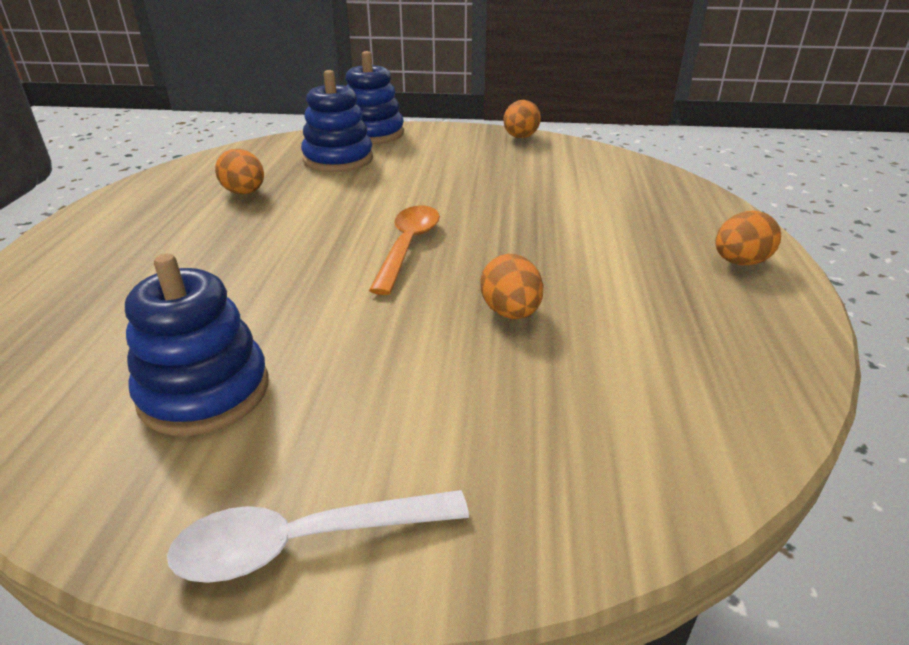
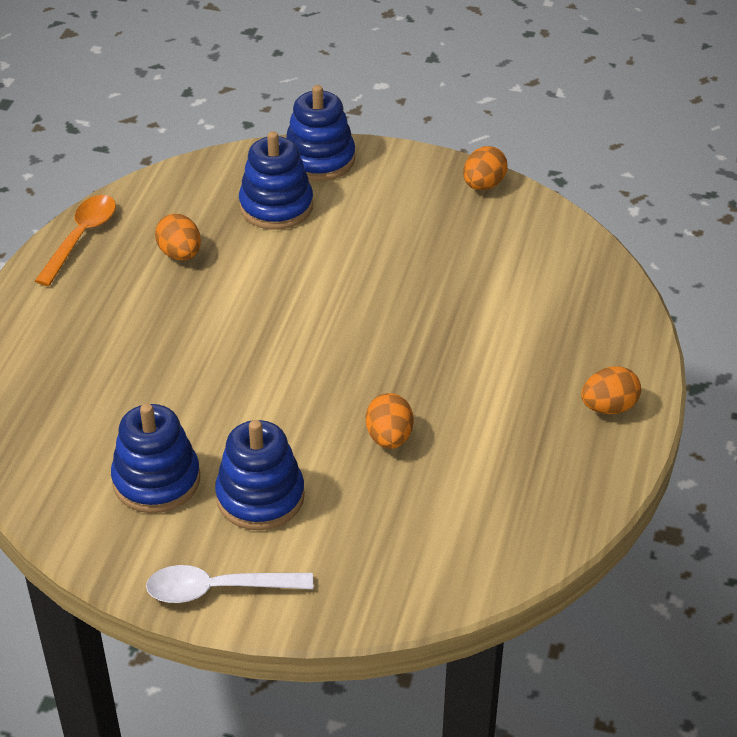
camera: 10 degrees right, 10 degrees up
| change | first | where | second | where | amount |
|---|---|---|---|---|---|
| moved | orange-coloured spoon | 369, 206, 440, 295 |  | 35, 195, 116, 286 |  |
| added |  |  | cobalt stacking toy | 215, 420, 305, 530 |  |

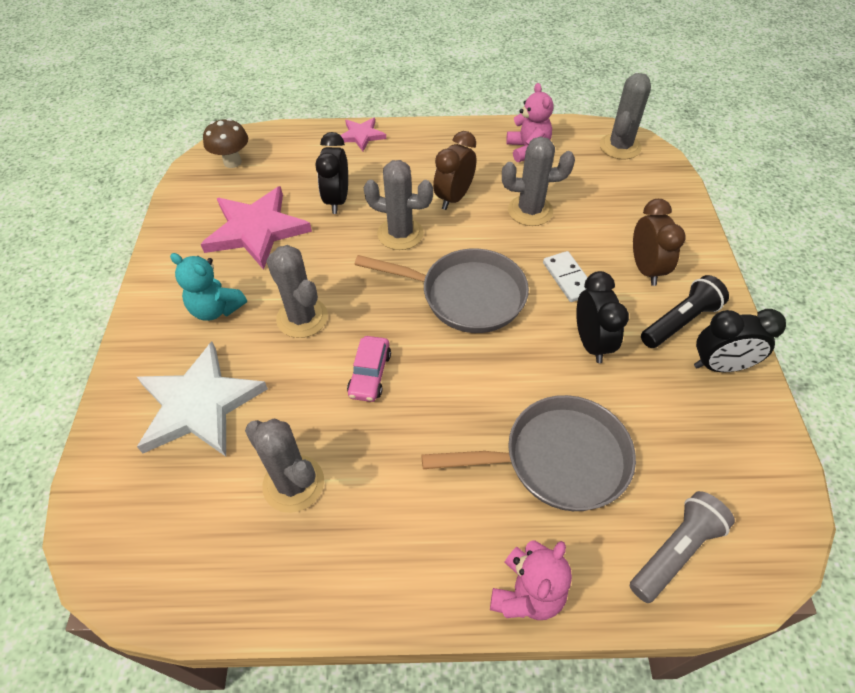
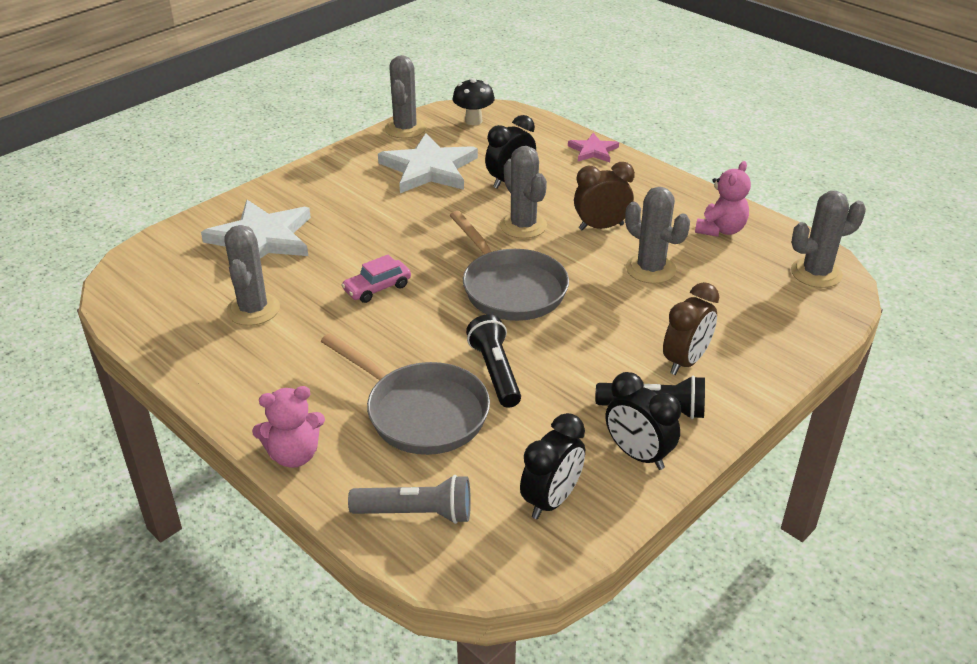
camera: 45 degrees right, 15 degrees down
| change | first | where | second | where | amount |
|---|---|---|---|---|---|
| recoloured | rose-pink star shape | 201, 186, 312, 270 | snow-white star shape | 378, 133, 478, 193 |  |
| moved | grey cactus | 266, 245, 328, 338 |  | 385, 55, 426, 139 |  |
| recoloured | brown fungus | 203, 118, 248, 168 | ebony fungus | 452, 78, 495, 125 |  |
| added |  |  | ebony flashlight | 466, 314, 521, 408 |  |
| moved | ebony alarm clock | 576, 271, 629, 363 |  | 520, 413, 585, 519 |  |
| removed | teal stuffed bear | 170, 253, 247, 321 |  |  |  |
| removed | snow-white domino piece | 543, 251, 588, 302 |  |  |  |

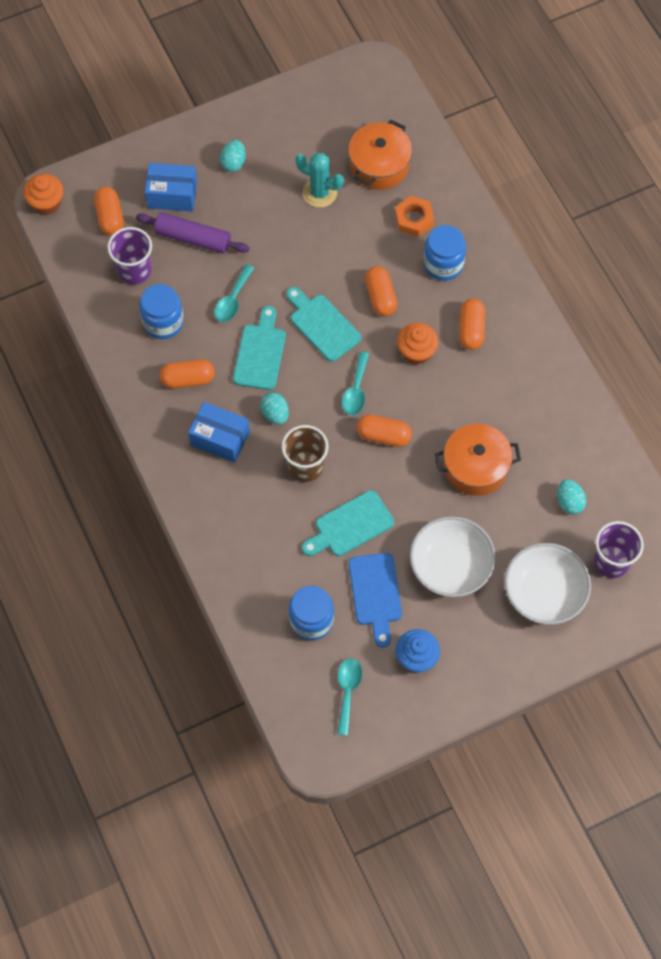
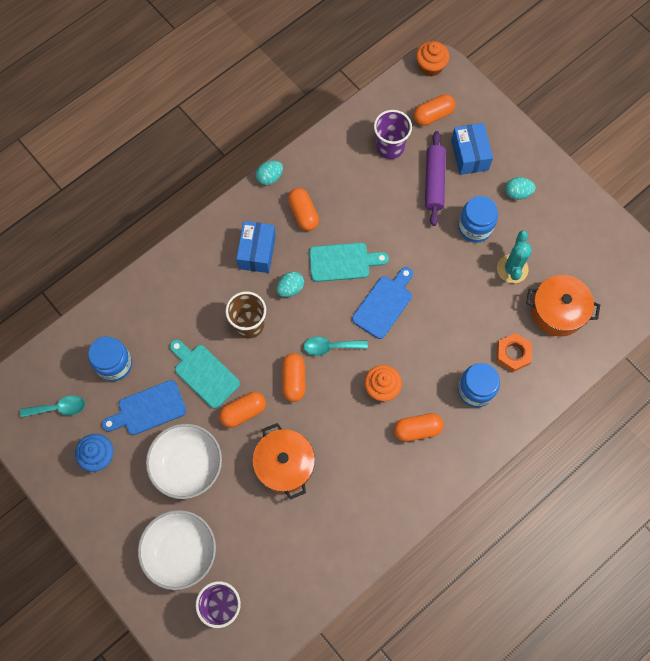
camera: 75 degrees right, 5 degrees up
| change | first | where | second | where | amount |
|---|---|---|---|---|---|
| moved | orange-coloured pill | 365, 266, 397, 316 |  | 219, 392, 266, 428 |  |
| moved | teal egg | 557, 479, 586, 514 |  | 256, 161, 283, 185 |  |
| recoloured | teal bread board | 286, 287, 361, 362 | cobalt bread board | 352, 267, 413, 339 |  |
| moved | cobalt preserve jar | 139, 284, 184, 339 |  | 458, 196, 498, 243 |  |
| removed | teal spoon | 214, 264, 254, 322 |  |  |  |

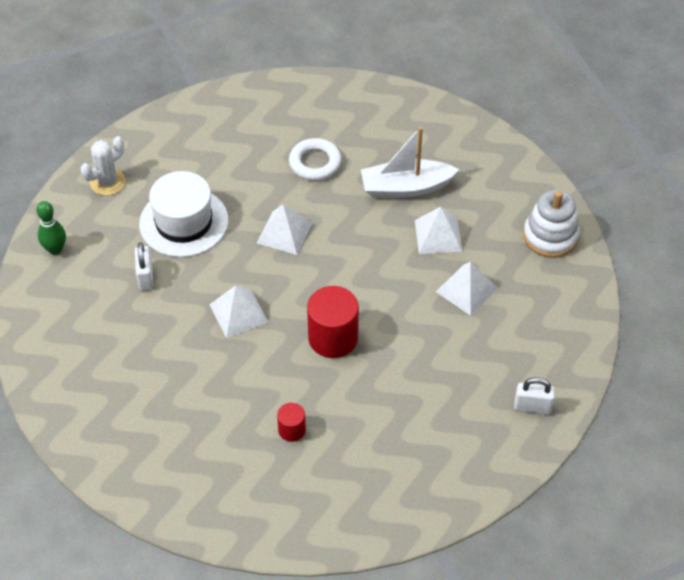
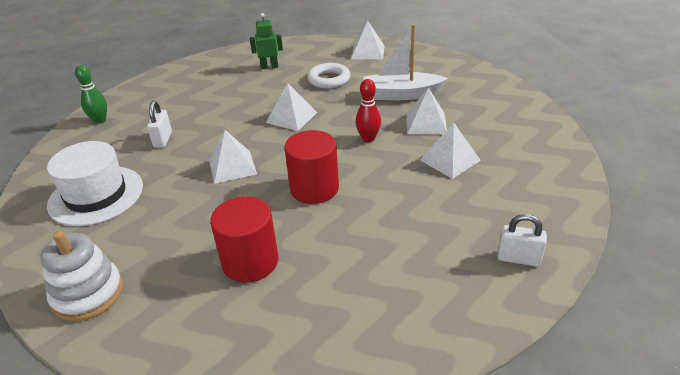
camera: 10 degrees right, 15 degrees down
| change | first | where | second | where | amount |
|---|---|---|---|---|---|
| moved | snow-white stacking toy | 523, 190, 580, 258 |  | 40, 231, 123, 321 |  |
| moved | snow-white tall hat | 139, 171, 229, 257 |  | 47, 141, 143, 226 |  |
| resized | red solid cylinder | 277, 403, 306, 442 |  | 210, 196, 279, 283 | x1.90 |
| added |  |  | leaf-green robot figure | 250, 13, 283, 69 |  |
| added |  |  | snow-white pyramid shape | 351, 21, 385, 59 |  |
| added |  |  | red tenpin | 355, 79, 381, 142 |  |
| removed | snow-white cactus | 81, 136, 125, 196 |  |  |  |

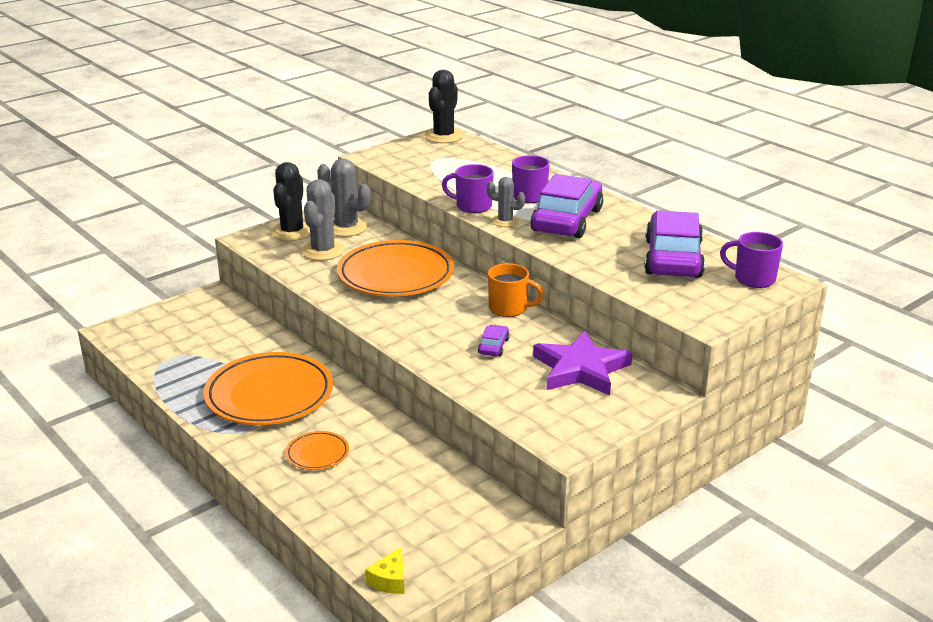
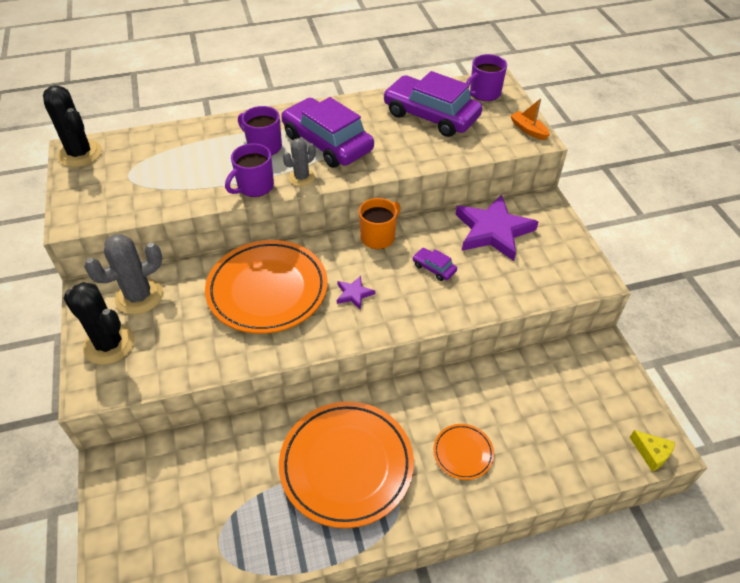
camera: 65 degrees left, 20 degrees up
| change | first | where | second | where | amount |
|---|---|---|---|---|---|
| added |  |  | purple star shape | 337, 276, 375, 310 |  |
| added |  |  | orange-coloured boat | 510, 98, 550, 140 |  |
| removed | grey cactus | 301, 179, 345, 261 |  |  |  |

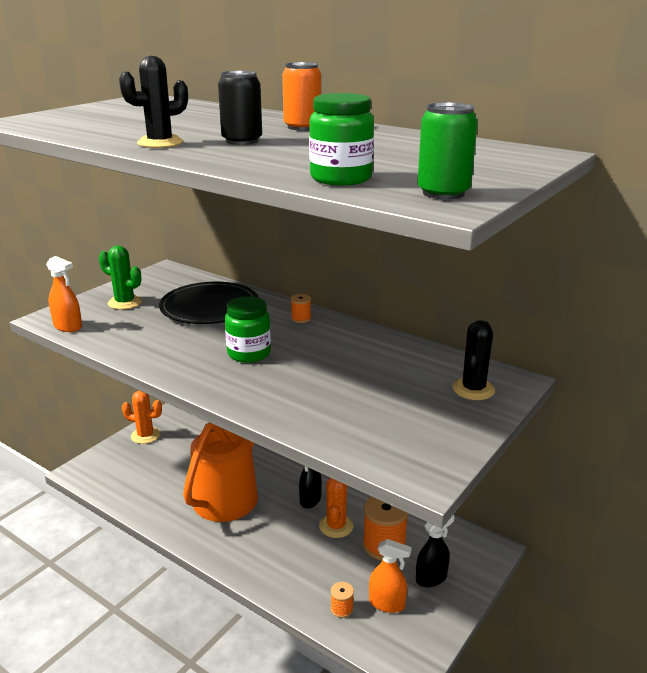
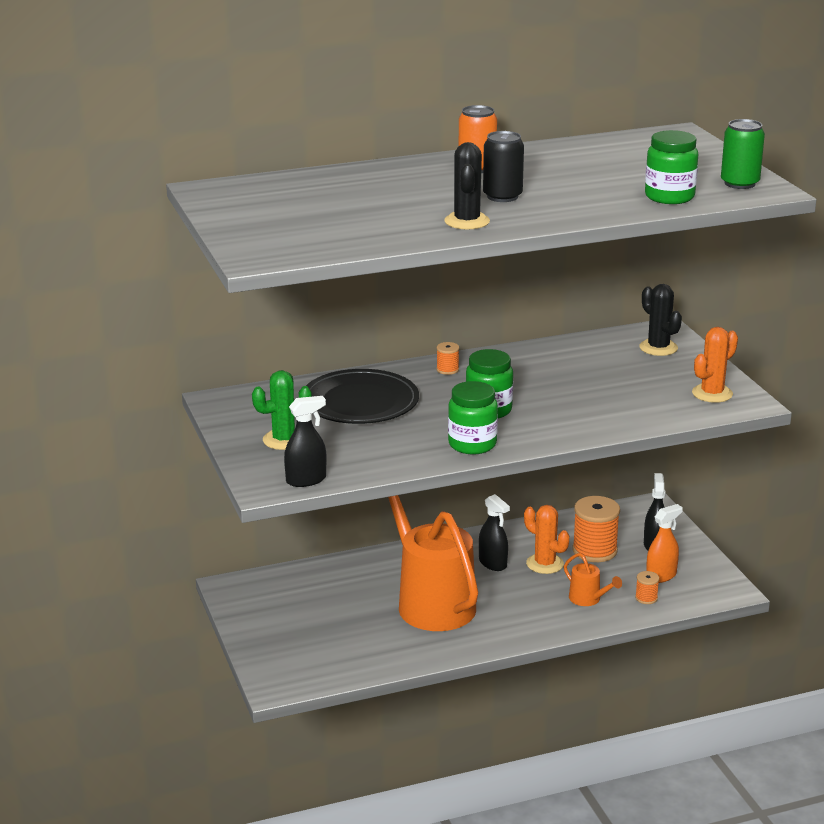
camera: 55 degrees left, 0 degrees up
| change | first | where | second | where | amount |
|---|---|---|---|---|---|
| recoloured | orange-coloured sprayer | 46, 256, 82, 332 | ebony sprayer | 284, 396, 326, 487 |  |
| added |  |  | leaf-green preserve jar | 448, 381, 498, 454 |  |
| added |  |  | orange-coloured watering can | 564, 553, 622, 606 |  |
| moved | orange-coloured cactus | 122, 391, 162, 444 |  | 692, 327, 738, 403 |  |

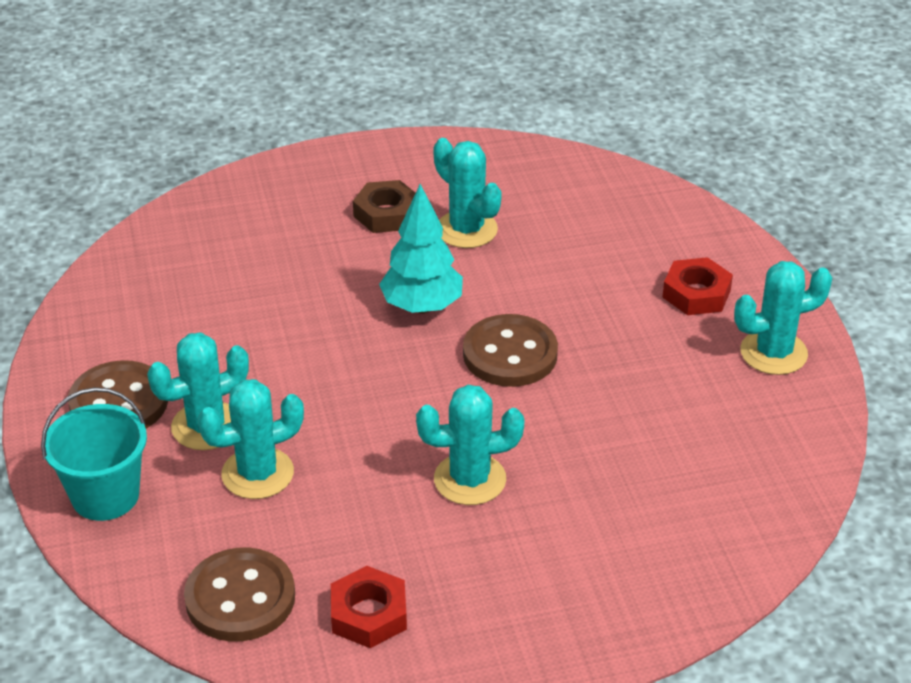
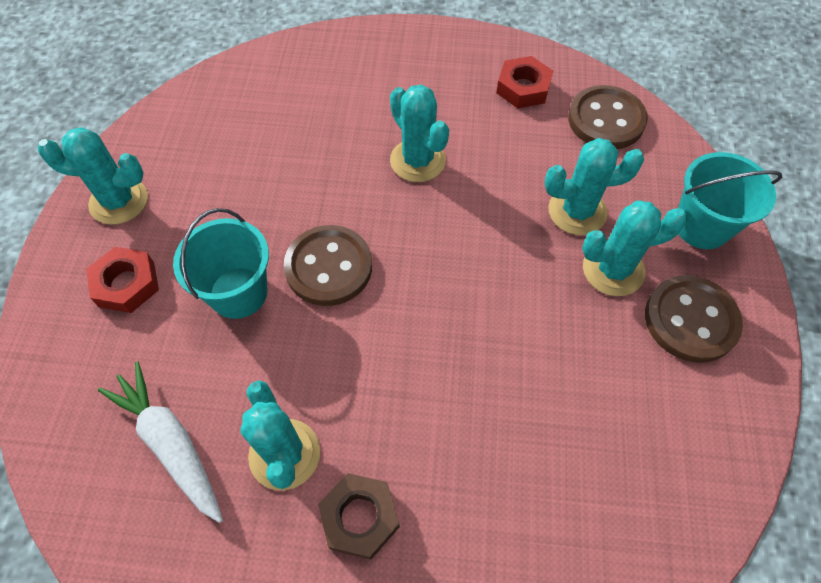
camera: 160 degrees left, 20 degrees up
| change | first | where | second | where | amount |
|---|---|---|---|---|---|
| added |  |  | snow-white root vegetable | 98, 361, 223, 523 |  |
| added |  |  | teal bucket | 173, 208, 269, 319 |  |
| turned | teal cactus | 416, 385, 524, 505 |  | 390, 85, 449, 182 | 45 degrees clockwise |
| removed | teal tree | 379, 184, 463, 313 |  |  |  |

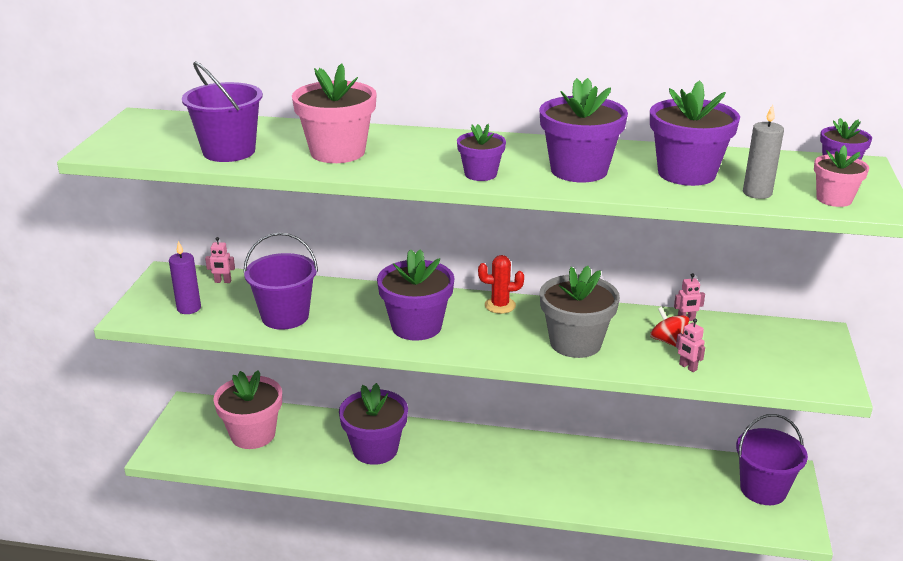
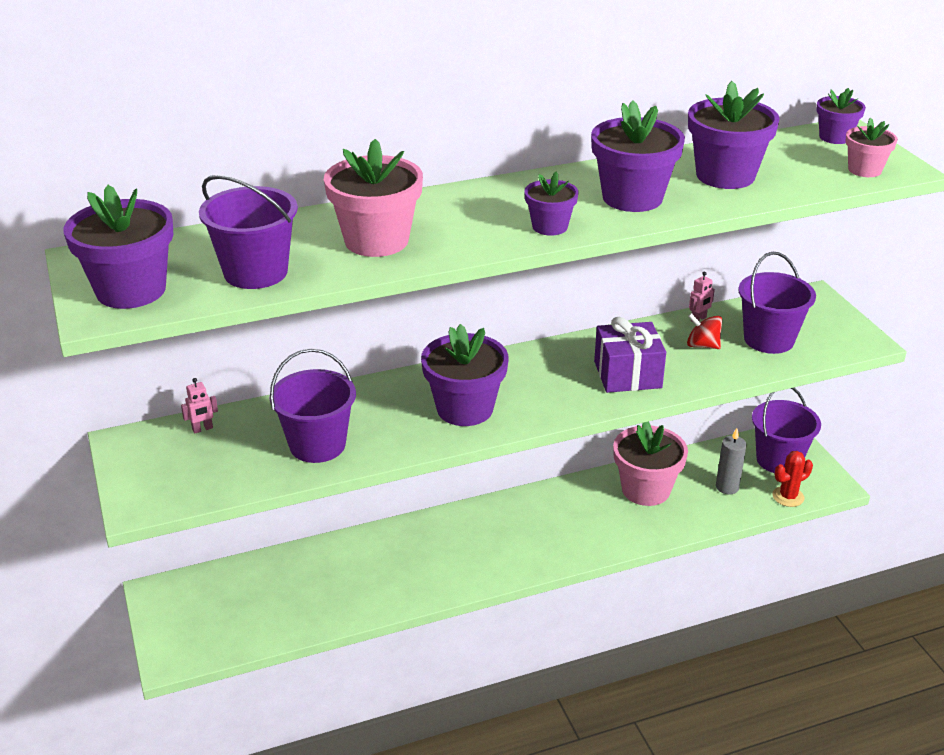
camera: 30 degrees left, 5 degrees up
| change | first | where | second | where | amount |
|---|---|---|---|---|---|
| moved | purple flower pot | 339, 383, 408, 465 |  | 64, 185, 174, 309 |  |
| replaced | grey flower pot | 540, 266, 620, 358 | purple gift | 594, 317, 666, 393 |  |
| moved | rose-pink flower pot | 213, 370, 282, 449 |  | 613, 422, 688, 506 |  |
| moved | grey candle | 743, 105, 784, 199 |  | 716, 428, 747, 494 |  |
| added |  |  | purple bucket | 738, 252, 816, 354 |  |
| moved | red cactus | 478, 255, 524, 314 |  | 773, 451, 813, 507 |  |
| removed | purple candle | 169, 241, 201, 314 |  |  |  |
| removed | rose-pink robot figure | 676, 319, 705, 372 |  |  |  |

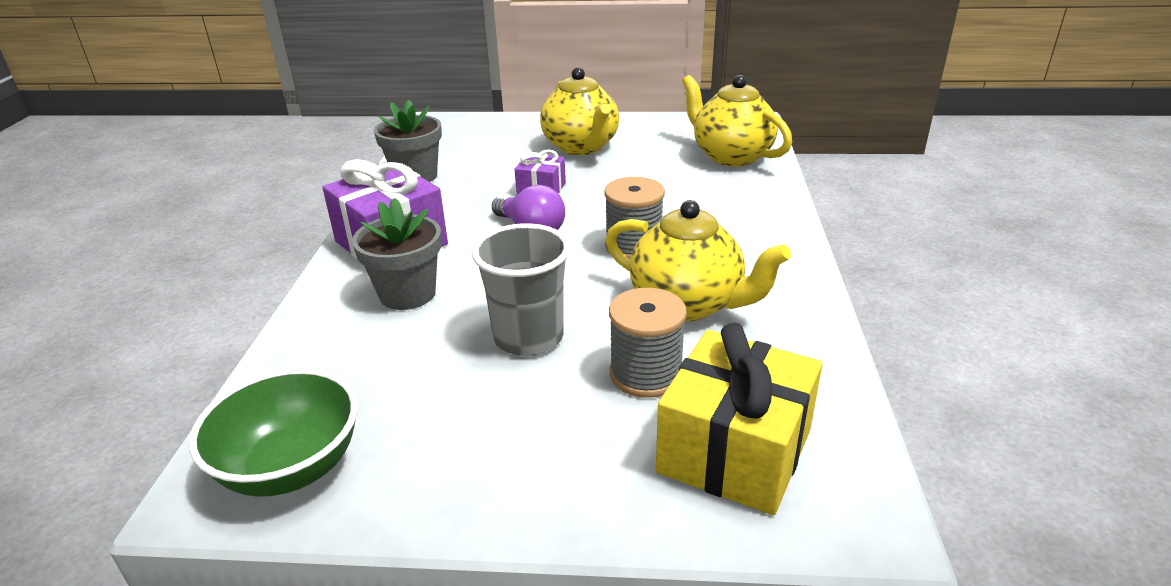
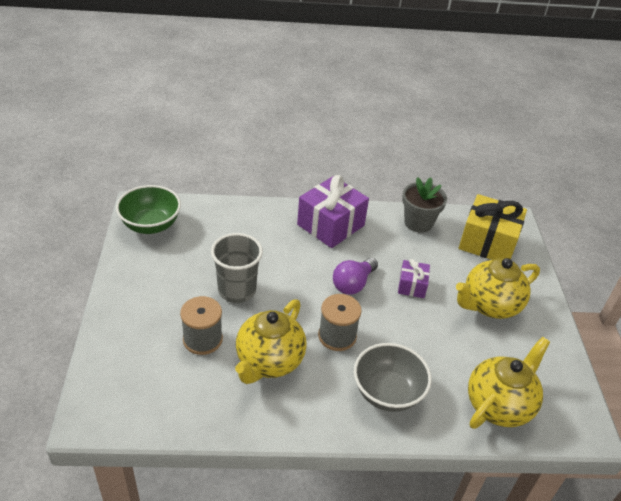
camera: 80 degrees right, 10 degrees up
| change | first | where | second | where | amount |
|---|---|---|---|---|---|
| added |  |  | grey serving bowl | 354, 343, 432, 412 |  |
| moved | bright yellow gift | 656, 323, 823, 515 |  | 459, 194, 527, 260 |  |
| removed | grey flower pot | 352, 198, 442, 310 |  |  |  |

